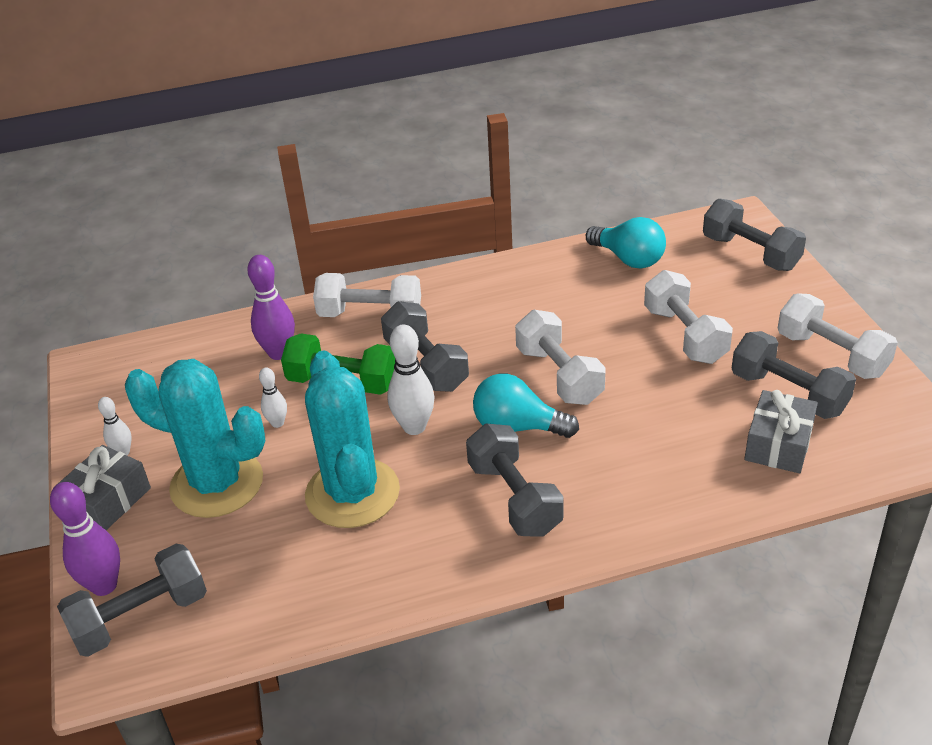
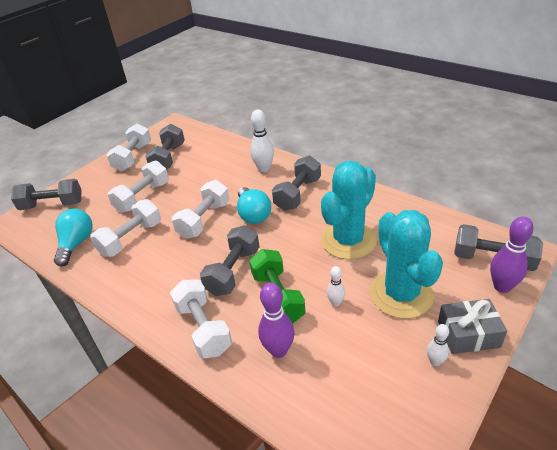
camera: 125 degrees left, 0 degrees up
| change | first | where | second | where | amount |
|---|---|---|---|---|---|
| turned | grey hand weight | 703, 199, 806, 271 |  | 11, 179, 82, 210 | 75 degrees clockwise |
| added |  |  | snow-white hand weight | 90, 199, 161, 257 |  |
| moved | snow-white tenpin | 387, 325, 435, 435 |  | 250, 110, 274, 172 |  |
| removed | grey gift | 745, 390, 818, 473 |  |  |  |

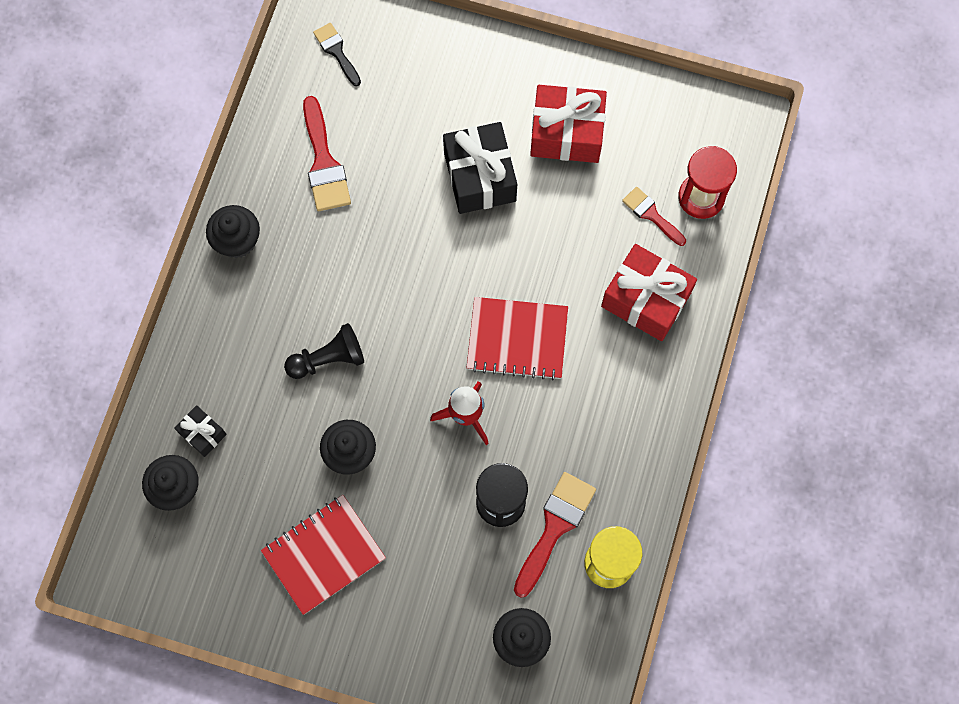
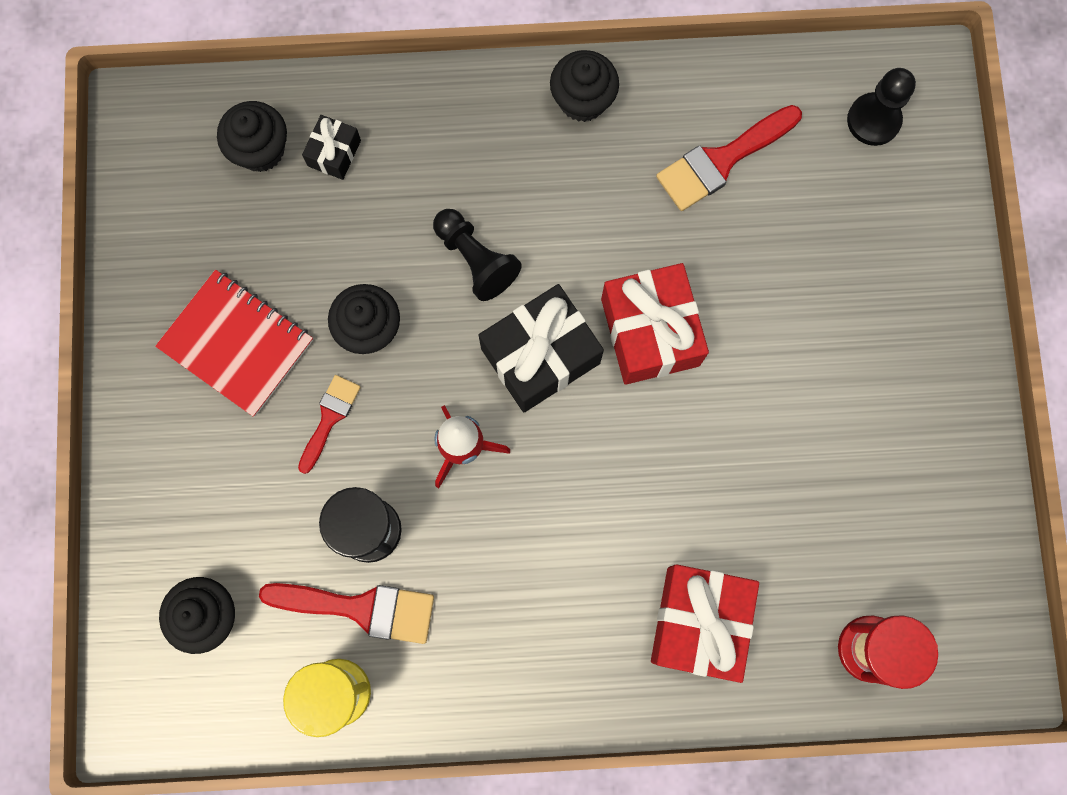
camera: 70 degrees right, 5 degrees up
| change | first | where | second | where | amount |
|---|---|---|---|---|---|
| moved | red paintbrush | 622, 187, 686, 246 |  | 298, 375, 361, 474 |  |
| moved | ebony gift | 443, 122, 517, 214 |  | 479, 284, 604, 412 |  |
| moved | red gift | 530, 85, 607, 163 |  | 601, 263, 709, 385 |  |
| replaced | ebony paintbrush | 313, 23, 361, 86 | ebony pawn | 847, 68, 916, 146 |  |
| removed | red notepad | 467, 297, 568, 380 |  |  |  |

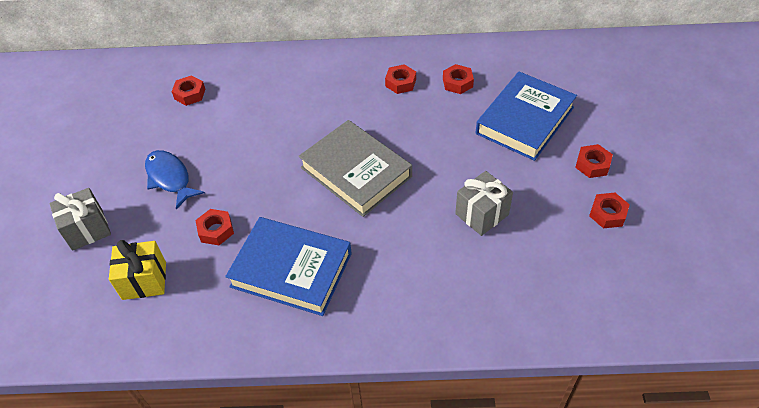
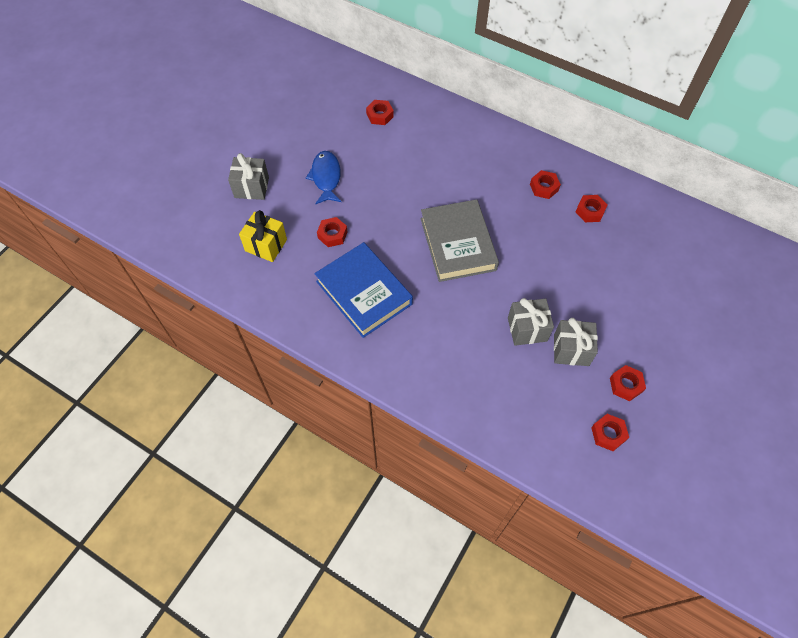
camera: 30 degrees right, 10 degrees up
| change | first | where | second | where | amount |
|---|---|---|---|---|---|
| added |  |  | grey gift | 554, 318, 598, 366 |  |
| moved | red hex nut | 575, 144, 613, 178 |  | 591, 414, 629, 451 |  |
| removed | cobalt hardcover | 476, 72, 577, 161 |  |  |  |

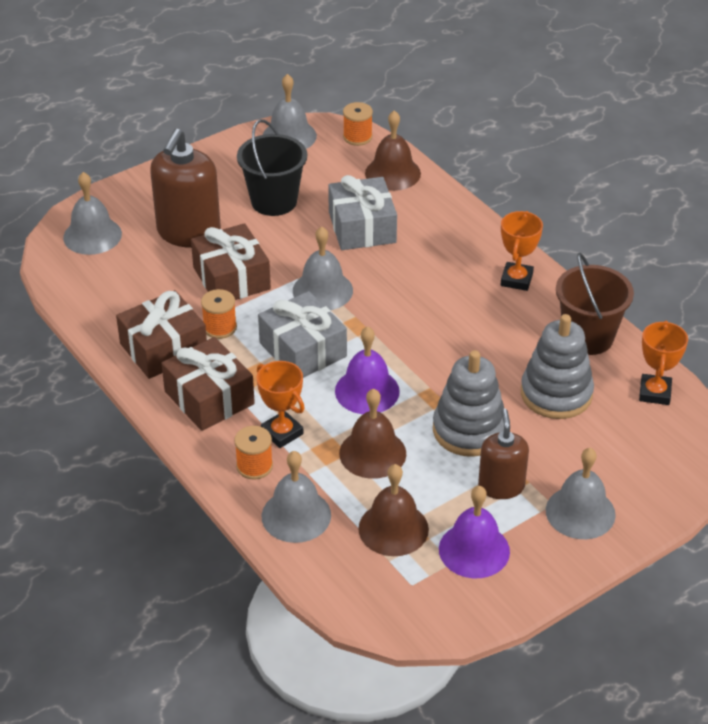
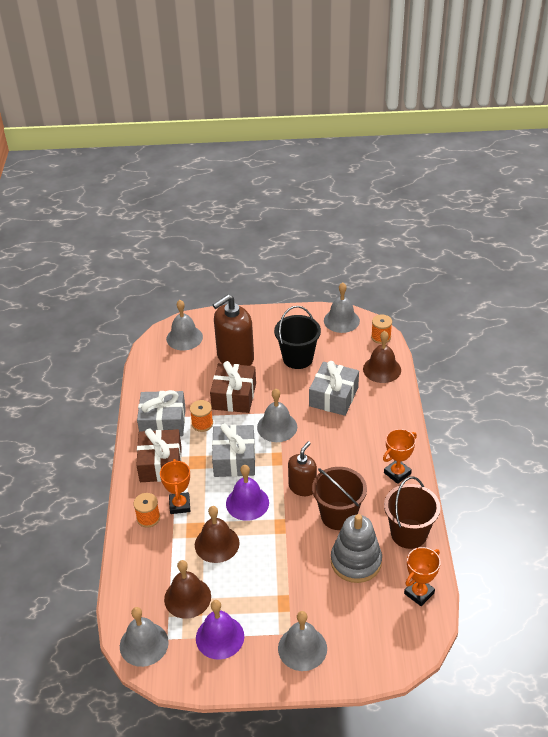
camera: 35 degrees right, 0 degrees up
| change | first | where | second | where | amount |
|---|---|---|---|---|---|
| moved | grey bell | 262, 451, 331, 543 |  | 120, 607, 169, 667 |  |
| recoloured | brown gift | 116, 290, 207, 379 | grey gift | 137, 390, 186, 437 |  |
| moved | brown soap pump | 478, 408, 529, 499 |  | 288, 441, 317, 496 |  |
| added |  |  | brown bucket | 312, 467, 367, 530 |  |
| removed | grey stacking toy | 433, 350, 504, 457 |  |  |  |

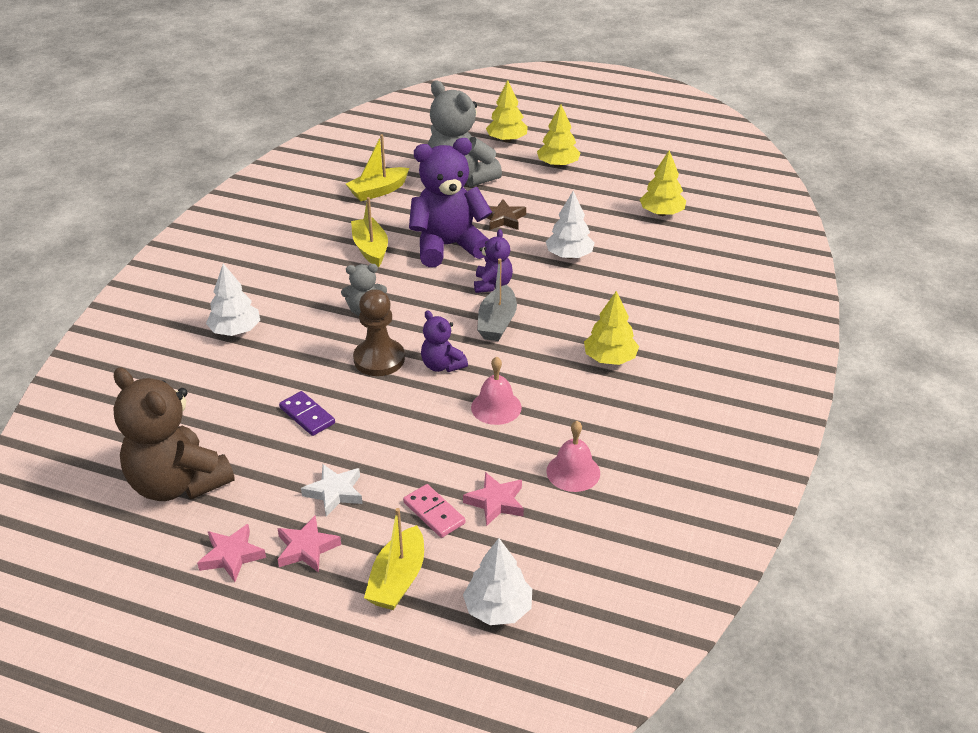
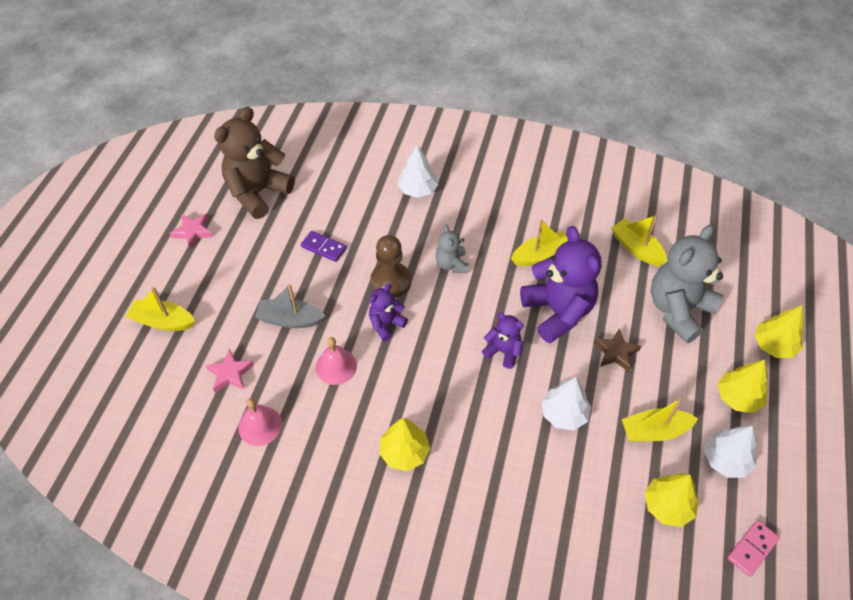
camera: 85 degrees right, 15 degrees up
| change | first | where | second | where | amount |
|---|---|---|---|---|---|
| moved | grey boat | 477, 258, 517, 341 |  | 255, 284, 325, 328 |  |
| turned | purple domino piece | 279, 391, 335, 436 |  | 301, 231, 347, 262 | 75 degrees clockwise |
| turned | purple stuffed bear | 474, 229, 513, 293 |  | 482, 313, 524, 369 | 150 degrees counterclockwise |
| added |  |  | bright yellow boat | 622, 398, 698, 442 |  |
| moved | snow-white tree | 463, 538, 532, 625 |  | 704, 426, 757, 478 |  |
| moved | rose-pink domino piece | 403, 484, 465, 538 |  | 727, 520, 780, 577 |  |
| removed | rose-pink star shape | 277, 515, 341, 573 |  |  |  |
| removed | snow-white star shape | 301, 464, 363, 516 |  |  |  |

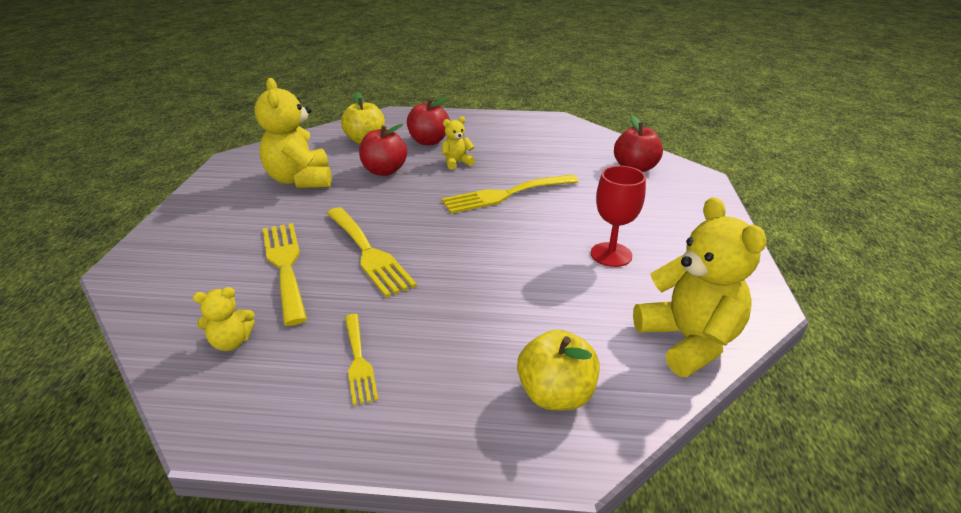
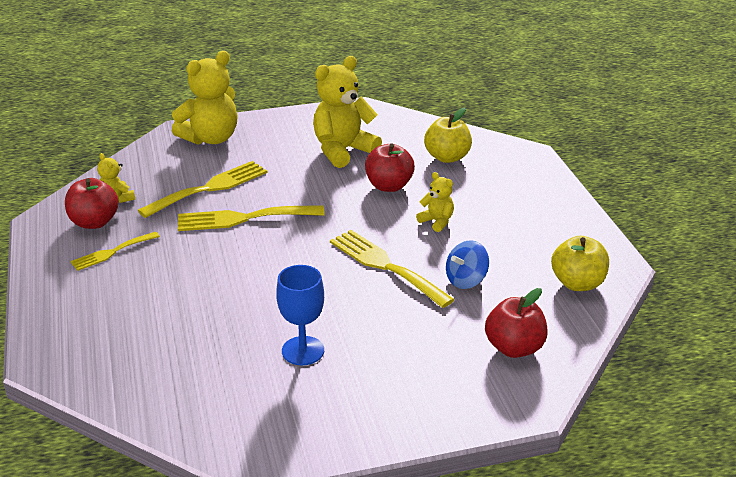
camera: 70 degrees right, 0 degrees up
| change | first | where | second | where | amount |
|---|---|---|---|---|---|
| moved | red toy apple | 407, 97, 450, 145 |  | 65, 178, 119, 229 |  |
| moved | bright yellow stuffed bear | 633, 197, 767, 377 |  | 172, 51, 238, 145 |  |
| turned | bright yellow table fork | 326, 207, 417, 298 |  | 178, 205, 325, 231 | 45 degrees clockwise |
| recoloured | red chalice | 591, 166, 646, 267 | cobalt chalice | 276, 265, 324, 365 |  |
| added |  |  | cobalt whirligig | 446, 240, 489, 289 |  |
| moved | bright yellow toy apple | 517, 330, 600, 410 |  | 551, 236, 609, 291 |  |

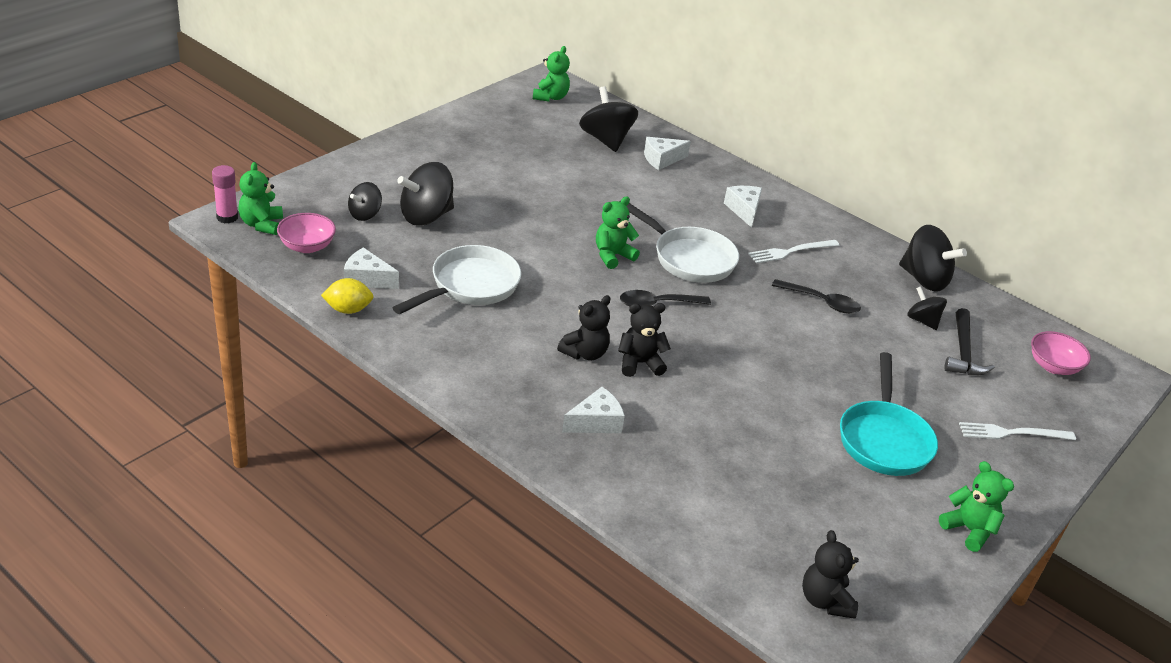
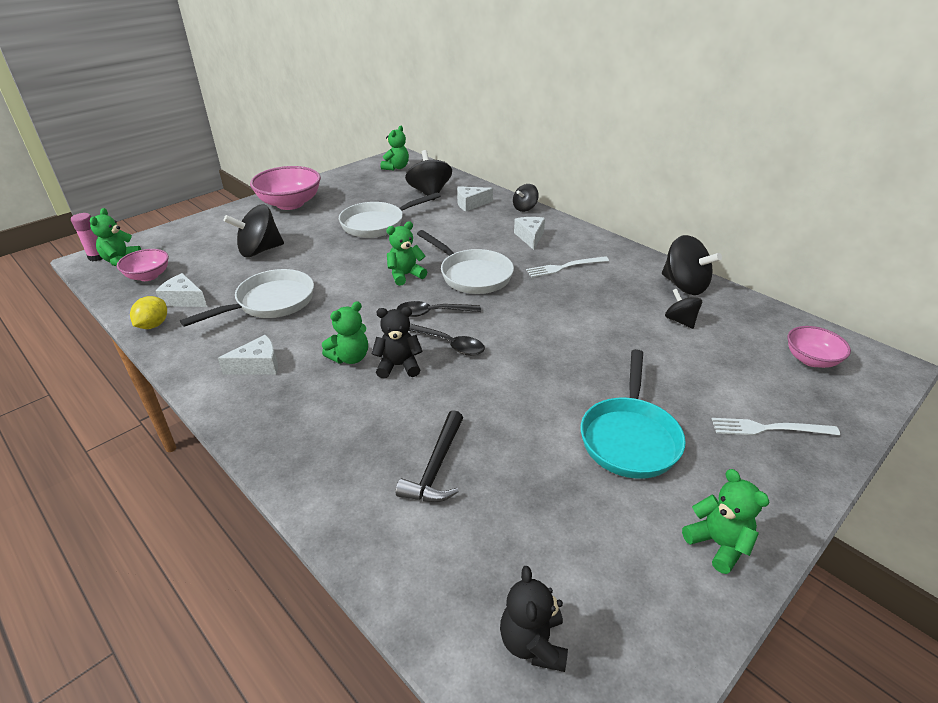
camera: 10 degrees right, 0 degrees up
| change | first | where | second | where | amount |
|---|---|---|---|---|---|
| turned | bright yellow citrus fruit | 321, 278, 374, 314 |  | 130, 296, 167, 329 | 75 degrees counterclockwise |
| moved | snow-white cheese | 562, 387, 625, 433 |  | 218, 335, 278, 375 |  |
| added |  |  | rose-pink serving bowl | 250, 166, 321, 210 |  |
| recoloured | ebony stuffed bear | 557, 295, 611, 360 | leaf-green stuffed bear | 322, 301, 368, 364 |  |
| added |  |  | snow-white pan | 339, 192, 440, 238 |  |
| moved | ebony carpenter's hammer | 944, 308, 995, 375 |  | 396, 410, 463, 502 |  |
| moved | ebony spoon | 772, 279, 861, 314 |  | 409, 324, 485, 356 |  |
| moved | ebony whirligig | 348, 182, 382, 221 |  | 513, 184, 539, 212 |  |

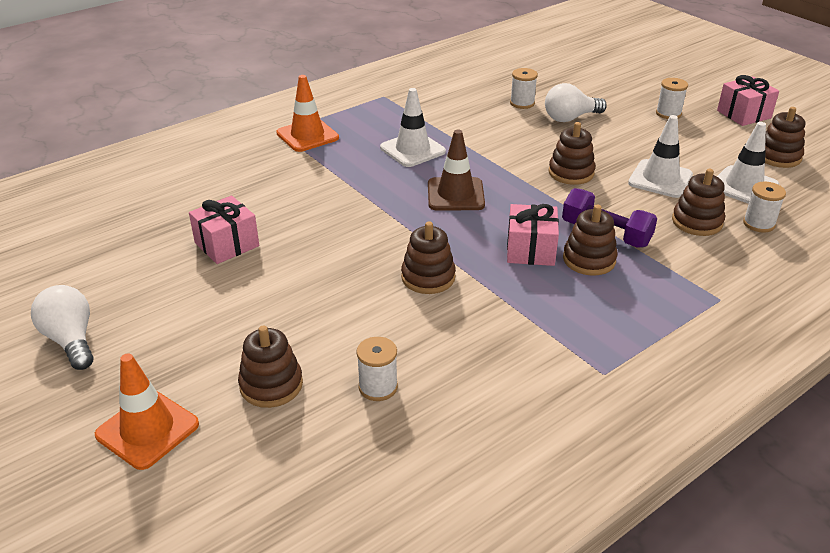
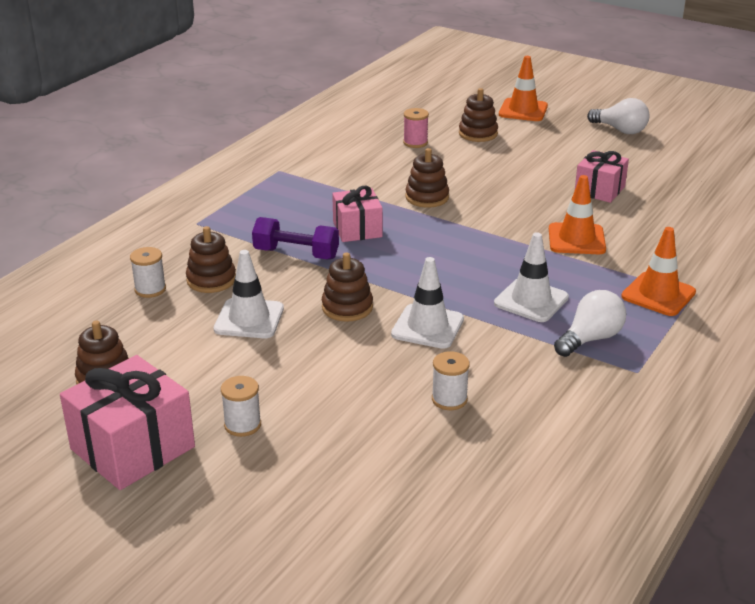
camera: 160 degrees right, 5 degrees down
| change | first | where | second | where | amount |
|---|---|---|---|---|---|
| resized | rose-pink gift | 717, 75, 779, 126 |  | 60, 355, 195, 490 | x1.59 |
| moved | snow-white safety cone | 717, 122, 779, 204 |  | 391, 257, 464, 349 |  |
| recoloured | snow-white reel of thread | 356, 337, 398, 401 | rose-pink reel of thread | 403, 108, 429, 148 |  |
| added |  |  | orange-coloured safety cone | 549, 175, 606, 254 |  |
| moved | snow-white light bulb | 545, 83, 607, 122 |  | 554, 290, 626, 357 |  |
| removed | brown safety cone | 428, 130, 485, 210 |  |  |  |
| removed | brown stacking toy | 563, 205, 618, 276 |  |  |  |

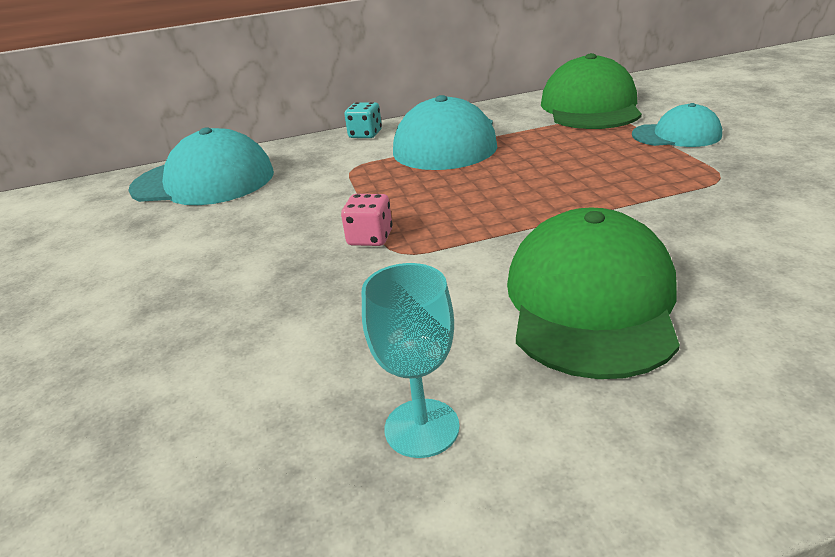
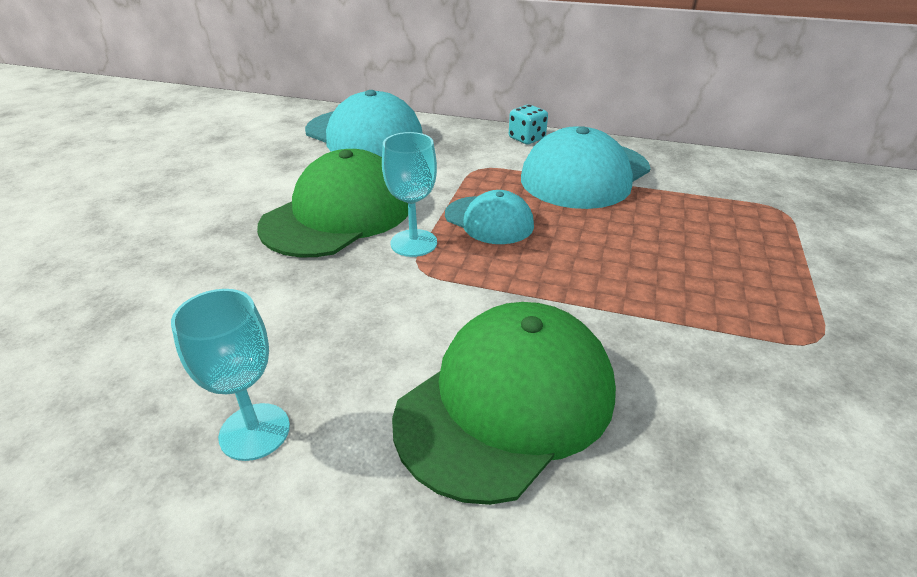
camera: 30 degrees right, 5 degrees up
| change | first | where | second | where | amount |
|---|---|---|---|---|---|
| moved | leaf-green cap | 541, 53, 642, 129 |  | 257, 149, 408, 257 |  |
| replaced | rose-pink die | 341, 194, 392, 246 | teal chalice | 382, 132, 437, 257 |  |
| moved | teal cap | 632, 103, 722, 147 |  | 445, 190, 534, 244 |  |

